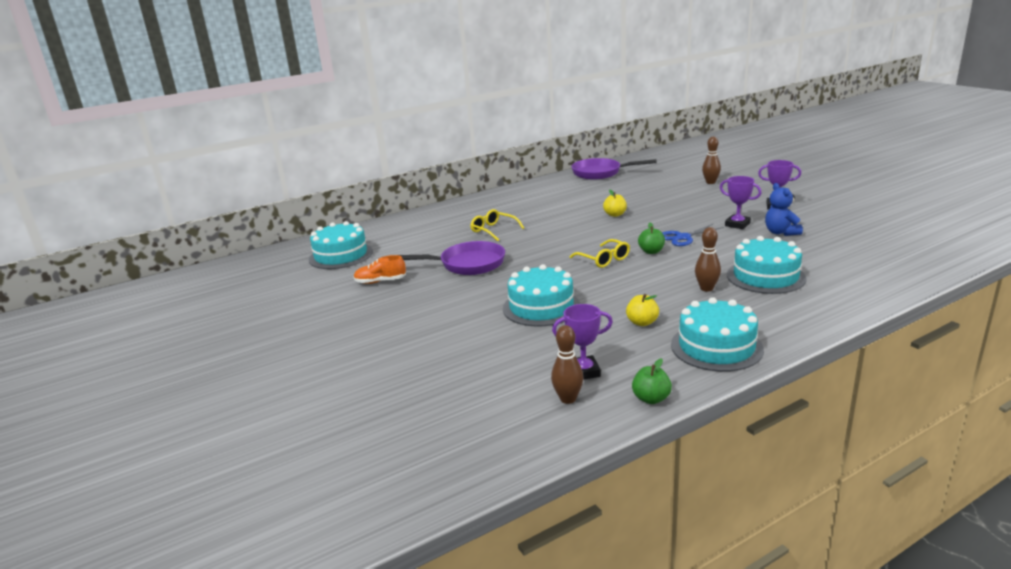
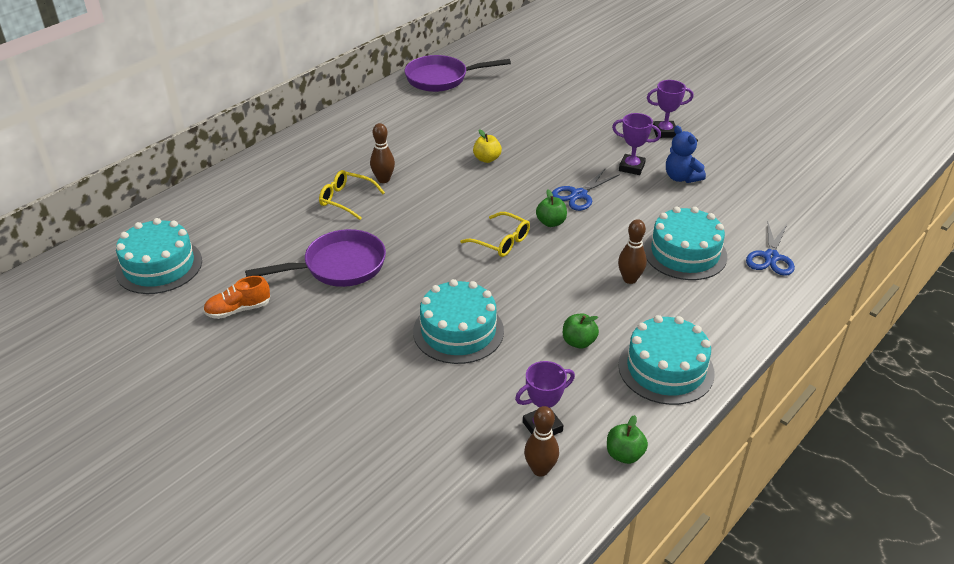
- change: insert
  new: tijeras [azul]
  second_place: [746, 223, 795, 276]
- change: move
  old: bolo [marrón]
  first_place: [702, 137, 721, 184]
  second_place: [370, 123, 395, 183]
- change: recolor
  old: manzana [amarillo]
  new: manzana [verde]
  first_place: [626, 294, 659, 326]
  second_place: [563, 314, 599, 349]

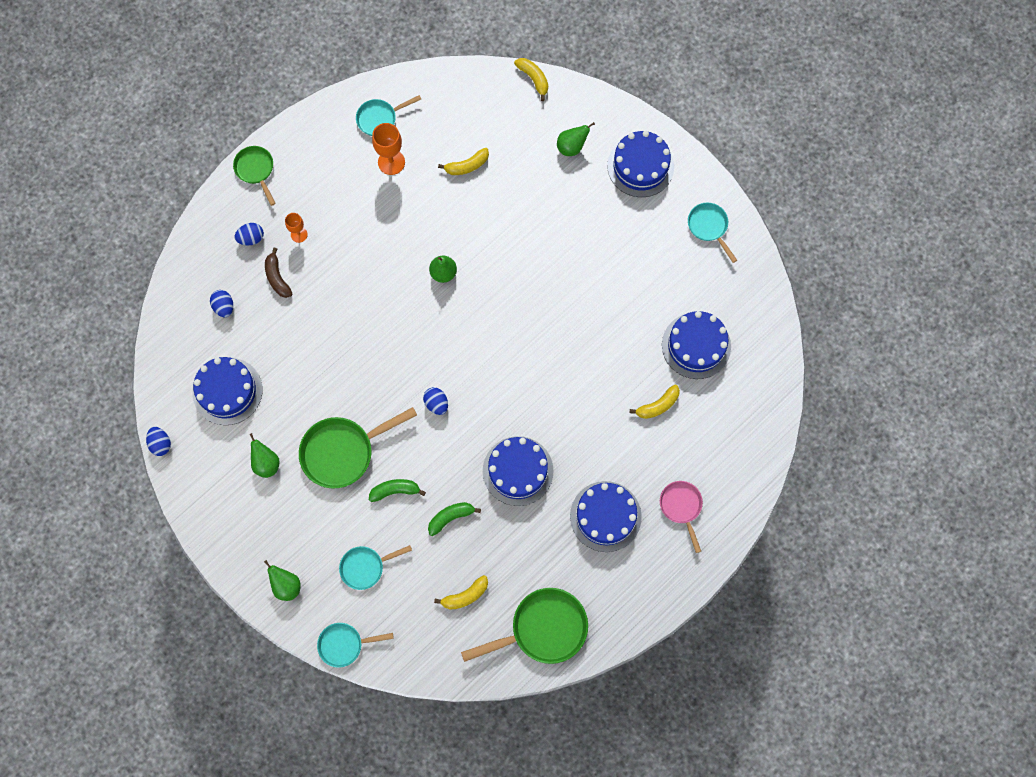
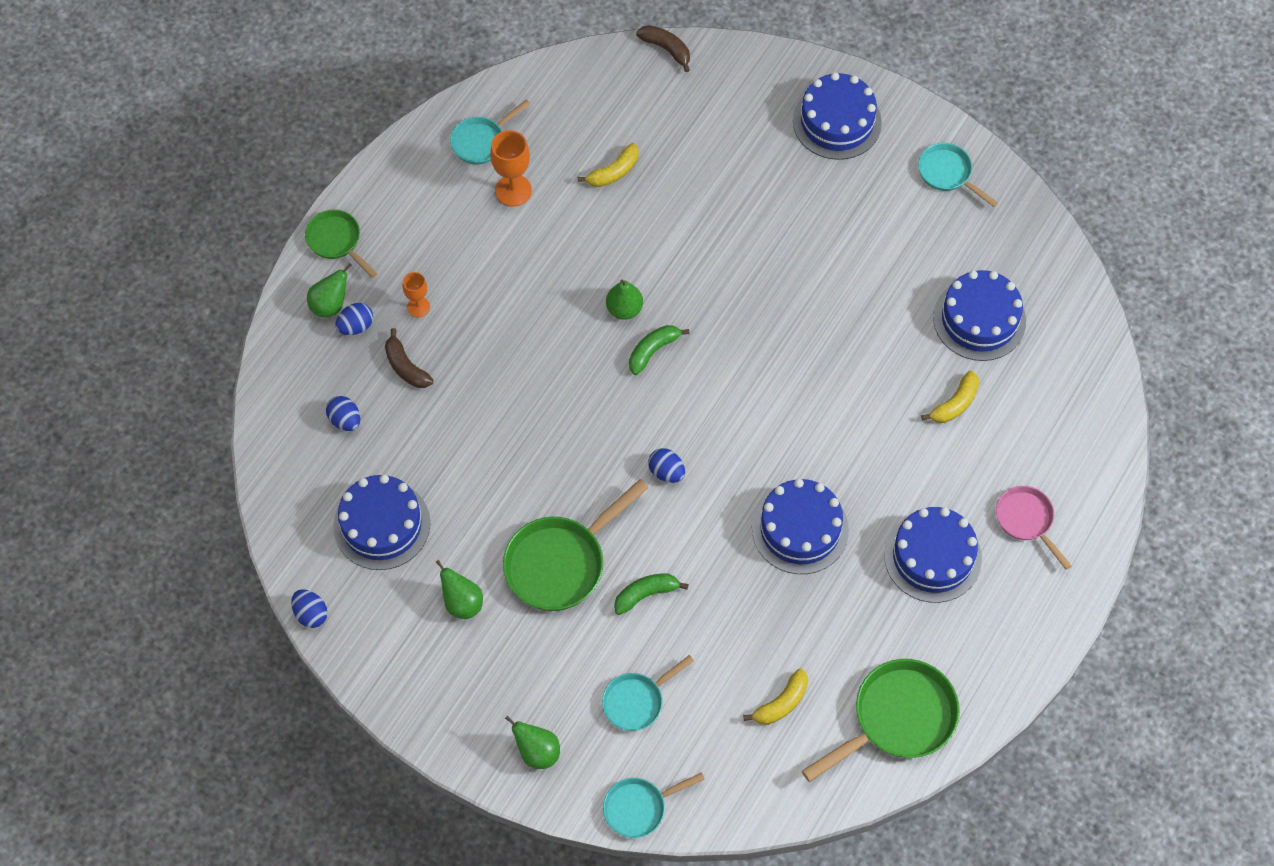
- change: move
  old: plátano [verde]
  first_place: [428, 502, 481, 536]
  second_place: [629, 325, 689, 375]
- change: move
  old: pera [verde]
  first_place: [557, 122, 595, 156]
  second_place: [307, 263, 352, 317]
- change: recolor
  old: plátano [amarillo]
  new: plátano [marrón]
  first_place: [514, 58, 548, 101]
  second_place: [636, 25, 690, 72]

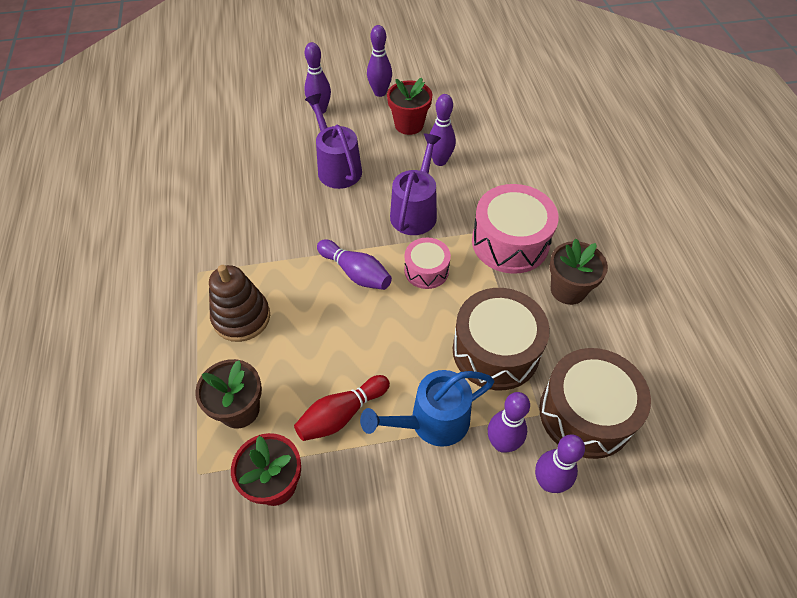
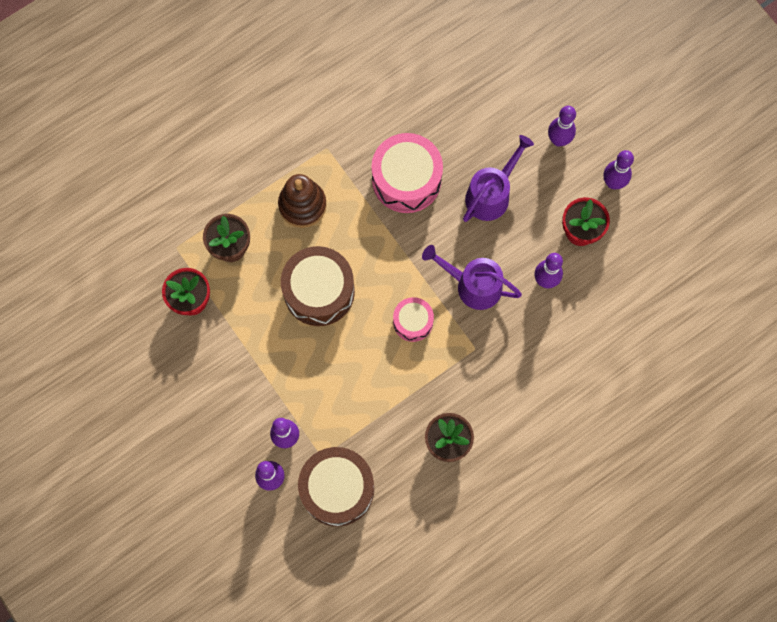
- change: delete
  old: bolo [rojo]
  first_place: [294, 375, 390, 441]
- change: delete
  old: bolo [morado]
  first_place: [317, 239, 392, 290]
- change: delete
  old: regadera [azul]
  first_place: [360, 370, 494, 447]
- change: move
  old: tambor [marrón]
  first_place: [453, 288, 550, 390]
  second_place: [281, 246, 355, 326]
- change: move
  old: tambor [rosa]
  first_place: [472, 184, 559, 274]
  second_place: [372, 133, 443, 213]
- change: rotate
  old: regadera [morado]
  first_place: [390, 134, 441, 235]
  second_place: [422, 245, 522, 310]
  degrees: -150

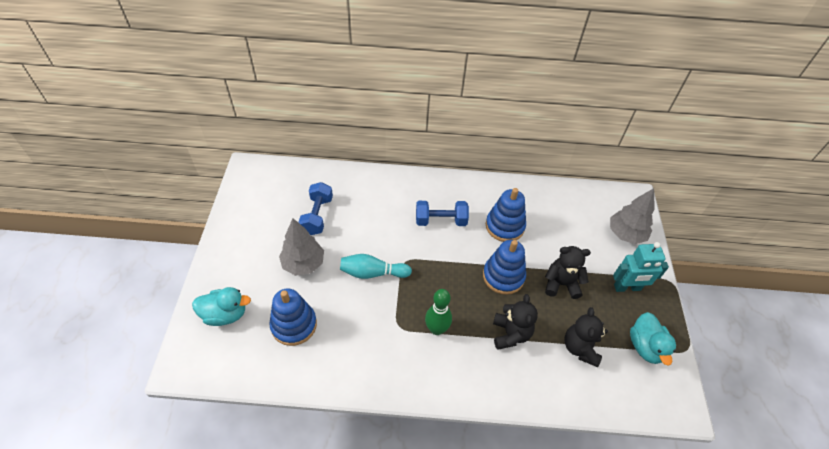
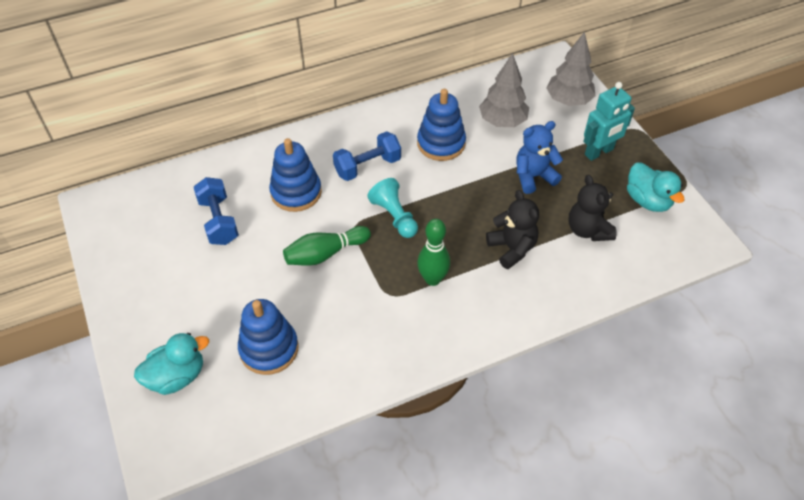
- change: insert
  new: peón [turquesa]
  second_place: [367, 178, 418, 238]
- change: move
  old: árbol [gris]
  first_place: [279, 218, 324, 276]
  second_place: [479, 53, 529, 127]
- change: move
  old: juguete apilable [azul]
  first_place: [483, 240, 526, 295]
  second_place: [269, 138, 322, 212]
- change: recolor
  old: bolo [turquesa]
  new: bolo [verde]
  first_place: [340, 254, 412, 279]
  second_place: [283, 226, 371, 266]
- change: recolor
  old: osito [negro]
  new: osito [azul]
  first_place: [545, 246, 591, 299]
  second_place: [516, 121, 563, 194]

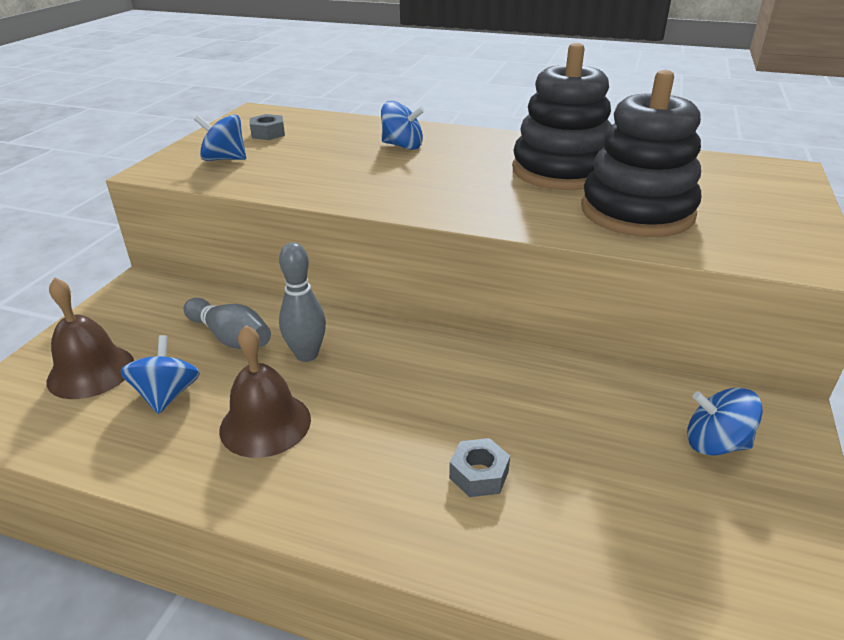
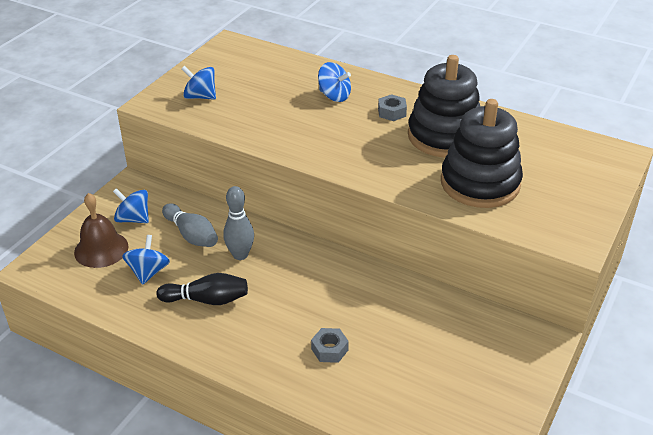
- change: move
  old: tuerca [gris]
  first_place: [250, 114, 285, 140]
  second_place: [378, 94, 407, 121]
- change: move
  old: peonza [azul]
  first_place: [687, 388, 763, 456]
  second_place: [113, 188, 149, 223]
- change: replace
  old: campana [marrón]
  new: bolo [negro]
  first_place: [219, 325, 311, 458]
  second_place: [156, 273, 248, 305]

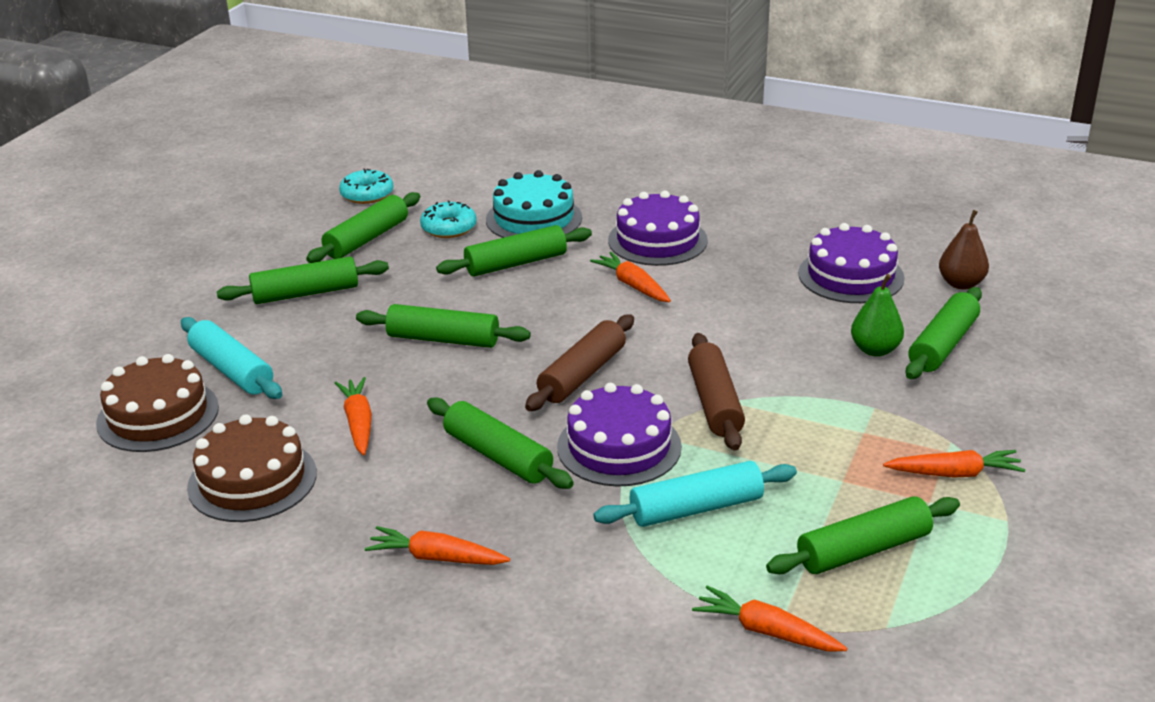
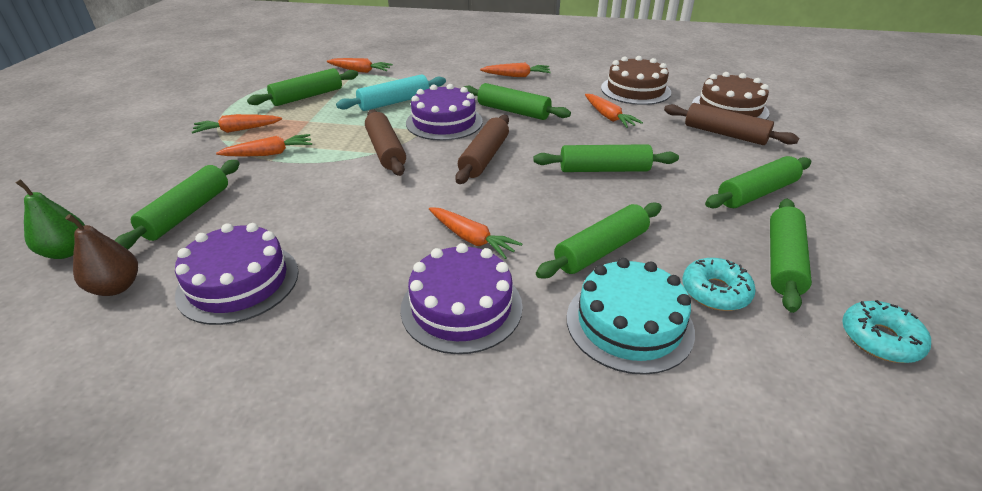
- change: insert
  new: zanahoria [naranja]
  second_place: [216, 134, 312, 157]
- change: move
  old: pera [verde]
  first_place: [851, 274, 904, 357]
  second_place: [16, 179, 85, 259]
- change: recolor
  old: rodillo [turquesa]
  new: rodillo [marrón]
  first_place: [181, 317, 283, 399]
  second_place: [664, 103, 799, 145]

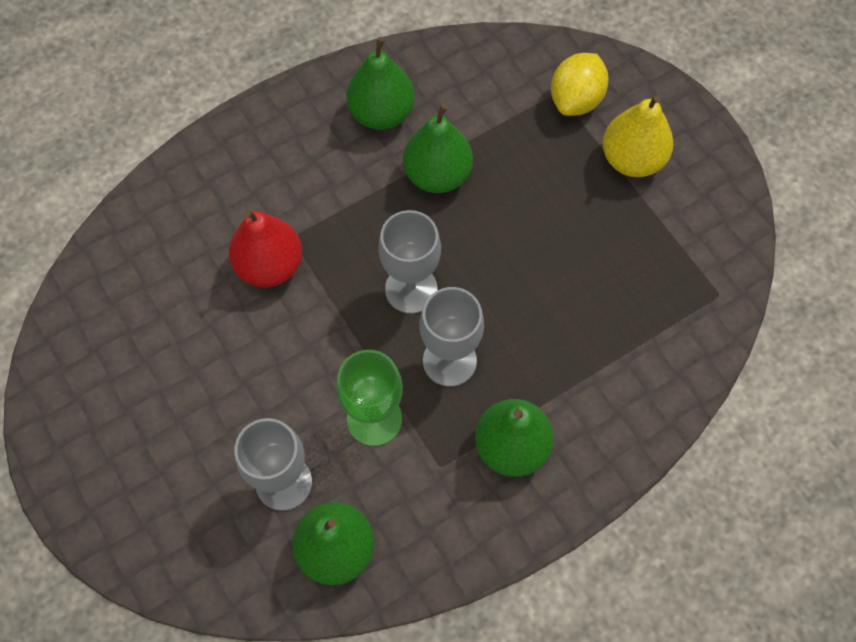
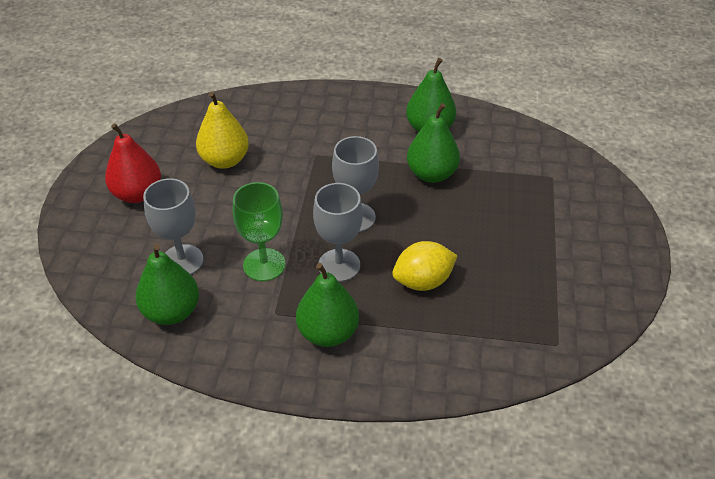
- change: move
  old: pera [rojo]
  first_place: [229, 210, 302, 287]
  second_place: [105, 123, 161, 203]
- change: move
  old: limón [amarillo]
  first_place: [551, 53, 609, 116]
  second_place: [392, 241, 458, 291]
- change: move
  old: pera [amarillo]
  first_place: [603, 95, 674, 177]
  second_place: [196, 92, 249, 169]

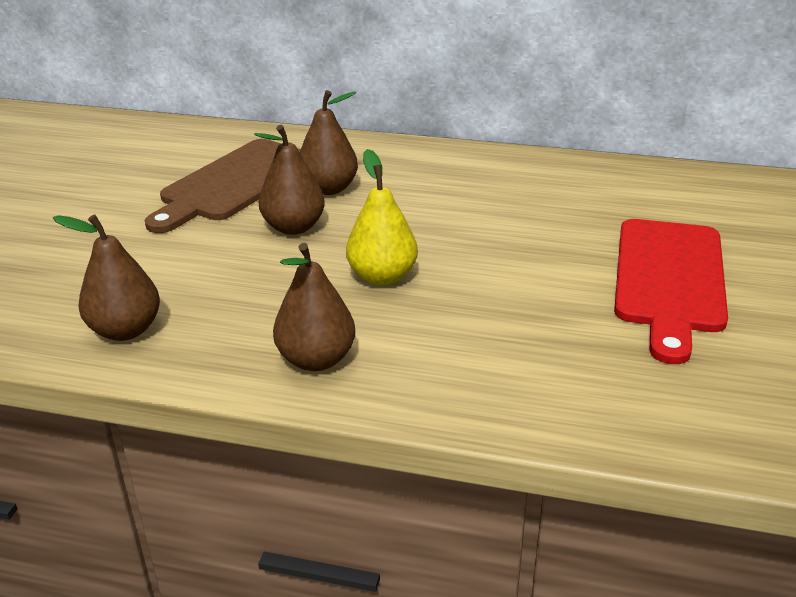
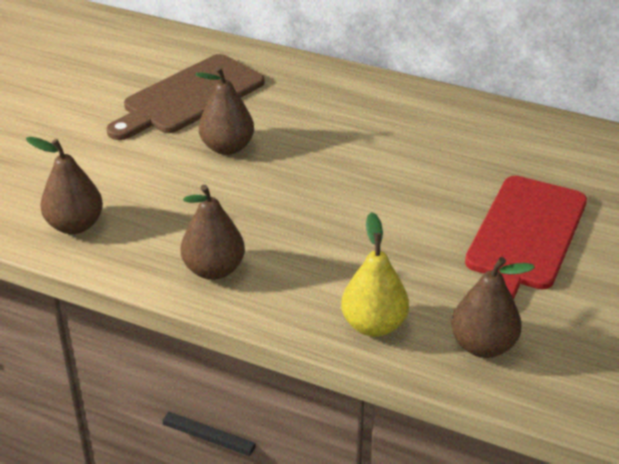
- change: move
  old: pera [marrón]
  first_place: [300, 90, 358, 195]
  second_place: [451, 257, 535, 358]
- change: move
  old: pera [amarillo]
  first_place: [346, 149, 418, 286]
  second_place: [341, 212, 409, 337]

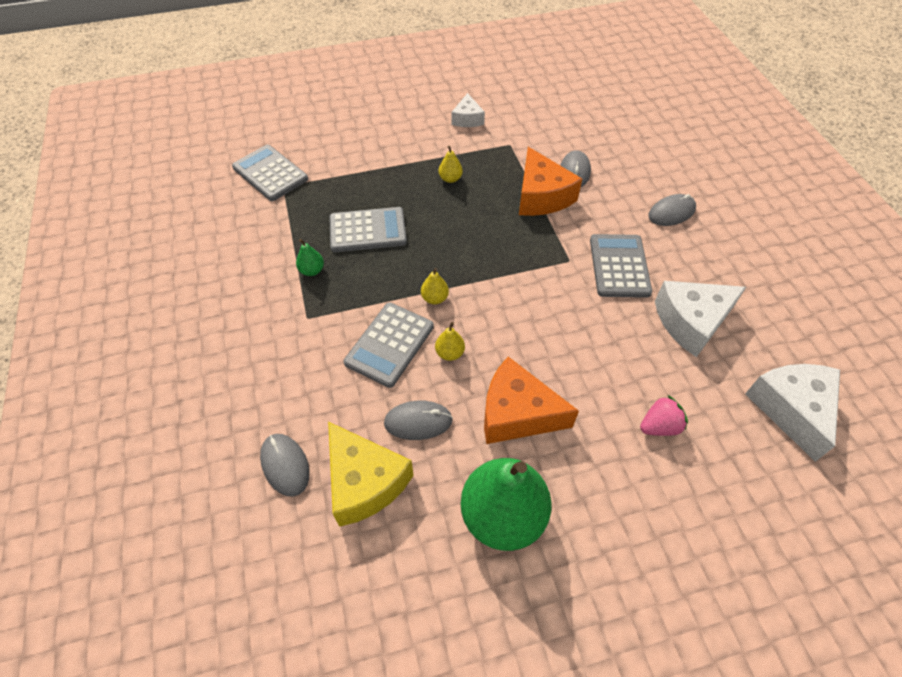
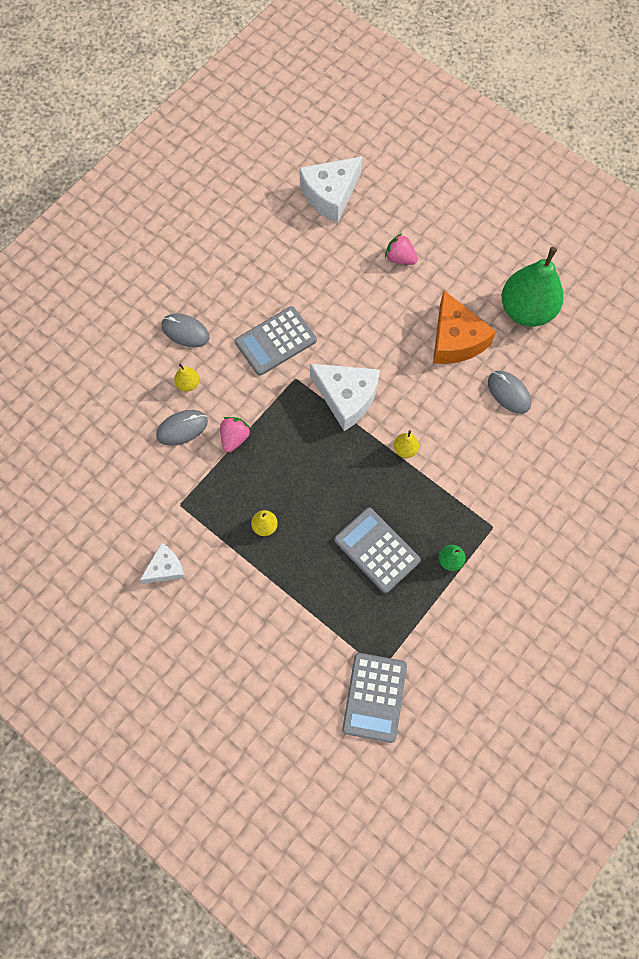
- change: delete
  old: ratón [gris]
  first_place: [260, 434, 310, 497]
- change: delete
  old: queso [amarillo]
  first_place: [328, 422, 414, 527]
- change: delete
  old: calculadora [gris]
  first_place: [344, 303, 434, 388]
- change: move
  old: pera [amarillo]
  first_place: [435, 322, 465, 361]
  second_place: [174, 364, 199, 392]
- change: move
  old: queso [blanco]
  first_place: [655, 281, 746, 357]
  second_place: [310, 364, 380, 431]
- change: replace
  old: queso [naranja]
  new: fresa [rosa]
  first_place: [519, 147, 582, 216]
  second_place: [220, 417, 251, 452]

